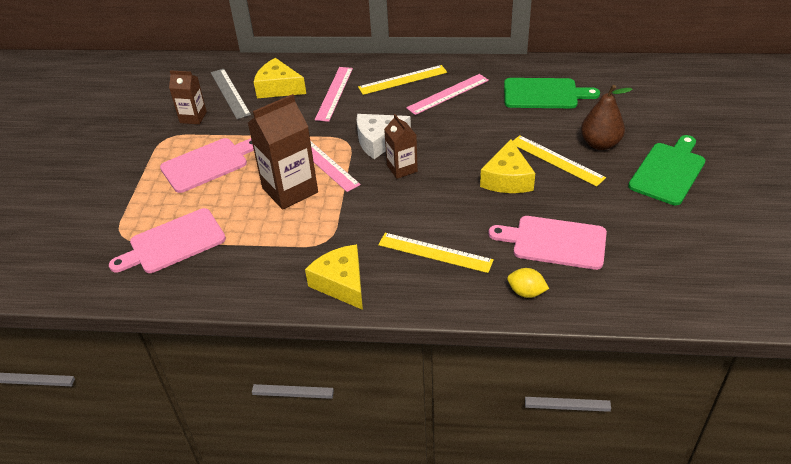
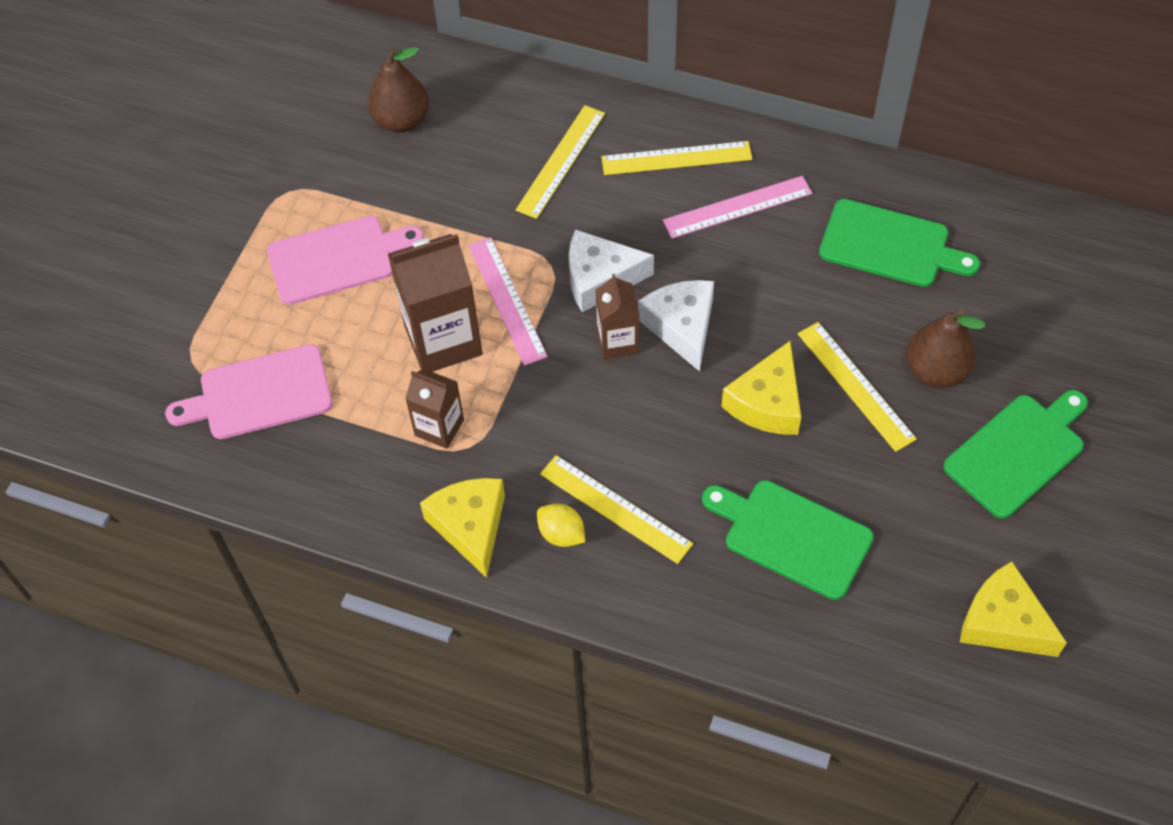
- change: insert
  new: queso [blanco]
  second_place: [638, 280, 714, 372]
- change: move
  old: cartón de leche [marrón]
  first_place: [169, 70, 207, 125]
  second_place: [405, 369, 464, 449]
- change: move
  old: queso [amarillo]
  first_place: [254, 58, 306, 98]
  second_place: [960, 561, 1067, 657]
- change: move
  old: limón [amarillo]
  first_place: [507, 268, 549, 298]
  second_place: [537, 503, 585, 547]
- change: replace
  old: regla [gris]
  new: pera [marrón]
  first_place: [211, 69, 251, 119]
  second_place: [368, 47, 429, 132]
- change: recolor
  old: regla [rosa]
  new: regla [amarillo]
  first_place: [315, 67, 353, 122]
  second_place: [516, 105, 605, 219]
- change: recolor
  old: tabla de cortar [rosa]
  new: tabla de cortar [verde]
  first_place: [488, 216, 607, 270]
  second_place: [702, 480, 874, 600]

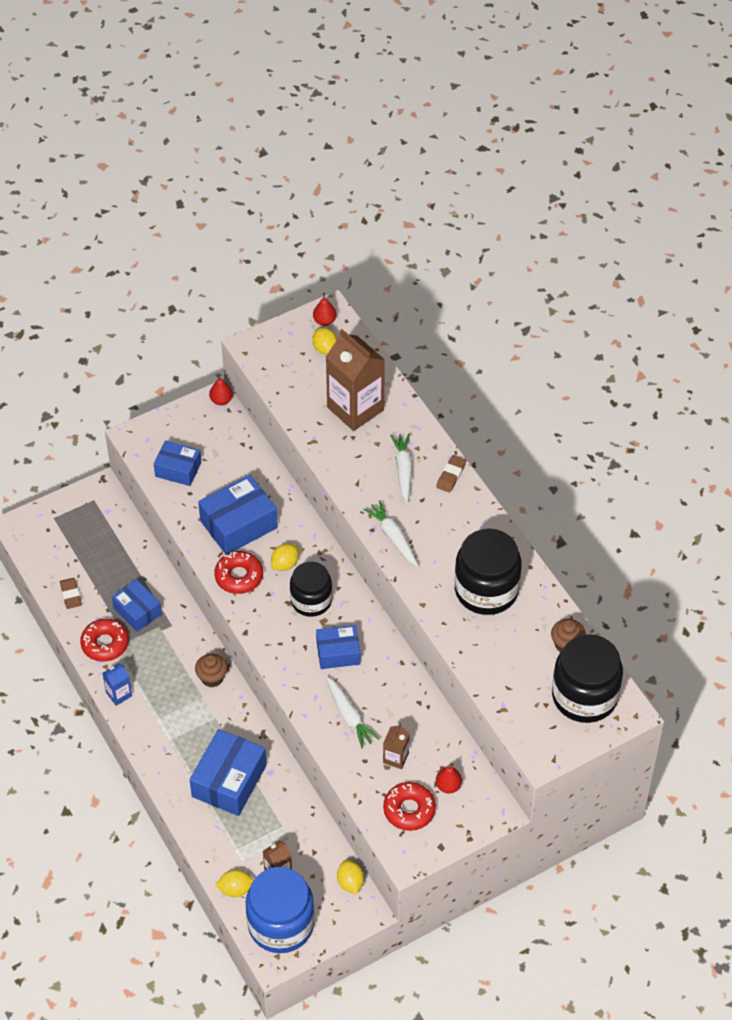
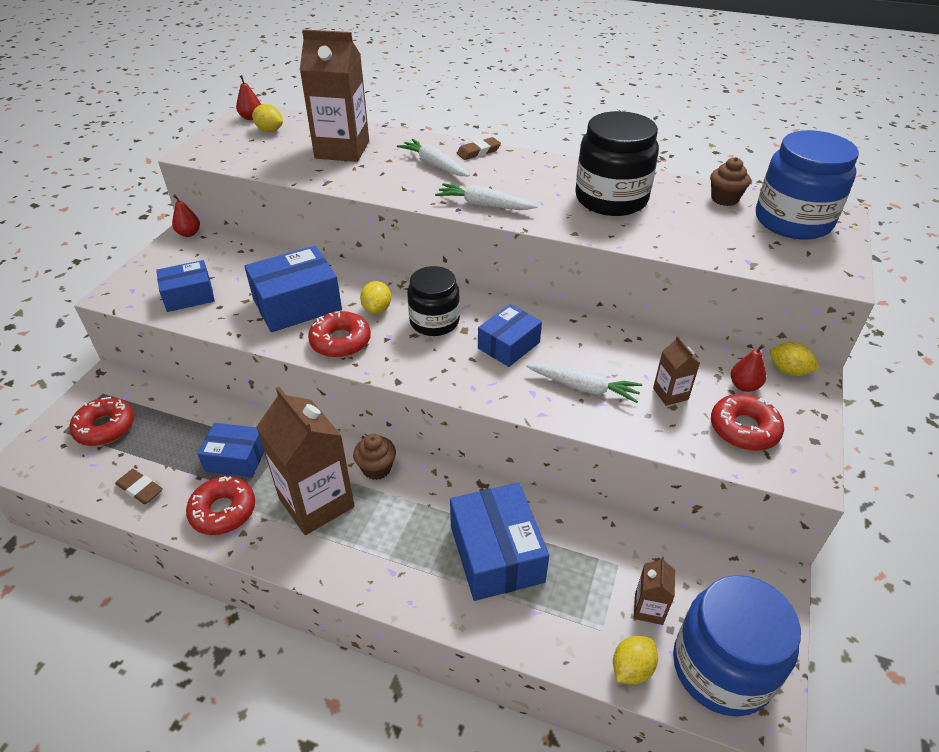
- change: delete
  old: cartón de leche [azul]
  first_place: [102, 663, 132, 706]
- change: insert
  new: rosquilla [rojo]
  second_place: [69, 397, 134, 446]
- change: insert
  new: cartón de leche [marrón]
  second_place: [256, 387, 354, 535]
- change: move
  old: limón [amarillo]
  first_place: [337, 860, 364, 894]
  second_place: [770, 342, 820, 376]
- change: recolor
  old: tarro [negro]
  new: tarro [azul]
  first_place: [552, 634, 623, 723]
  second_place: [756, 130, 859, 240]
- change: rotate
  old: caja [azul]
  first_place: [198, 475, 278, 554]
  second_place: [244, 246, 342, 332]
  degrees: 45
- change: rotate
  old: goma de borrar [marrón]
  first_place: [436, 455, 466, 493]
  second_place: [457, 137, 501, 160]
  degrees: 75

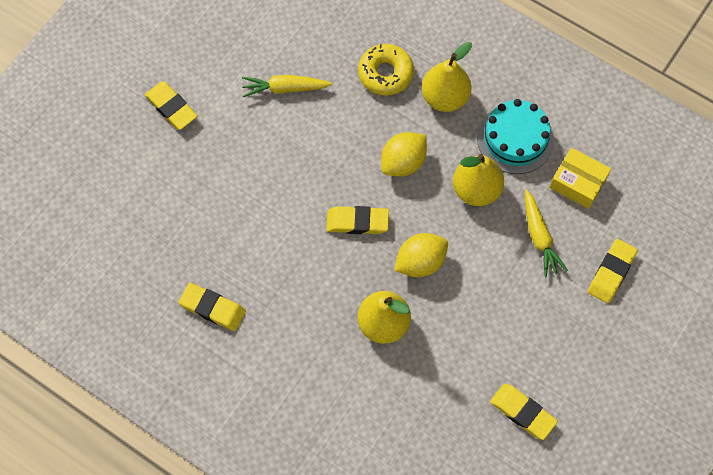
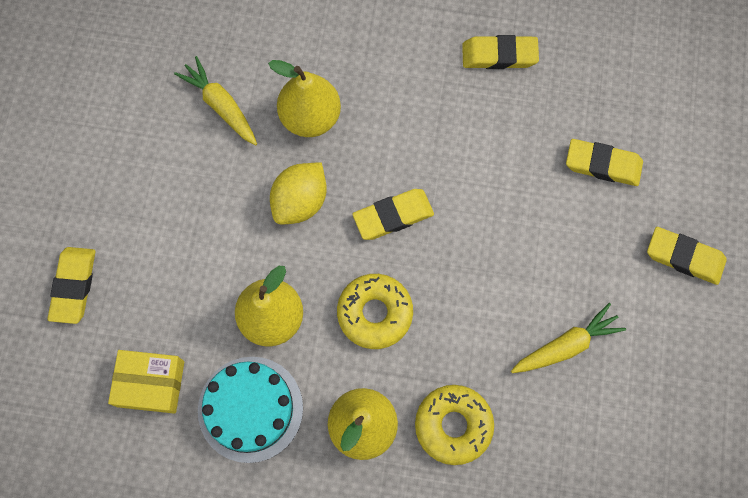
- change: move
  old: goma de borrar [amarillo]
  first_place: [490, 384, 558, 440]
  second_place: [566, 139, 643, 186]
- change: move
  old: zanahoria [amarillo]
  first_place: [525, 189, 568, 277]
  second_place: [174, 56, 257, 145]
- change: replace
  old: limón [amarillo]
  new: rosquilla [amarillo]
  first_place: [381, 132, 427, 177]
  second_place: [337, 274, 413, 349]

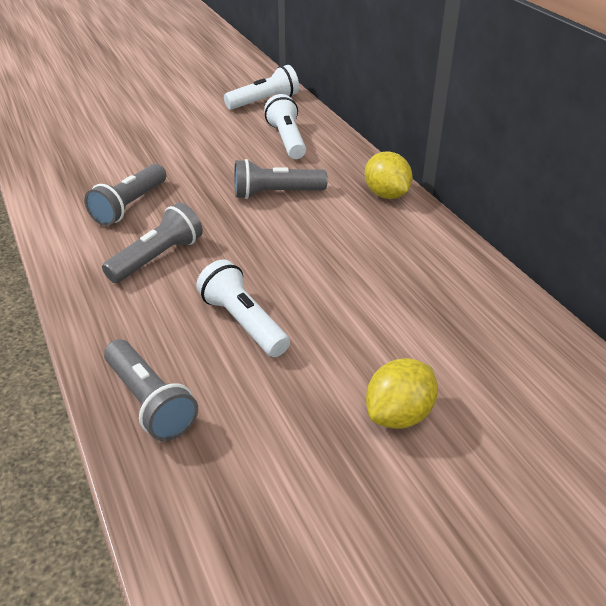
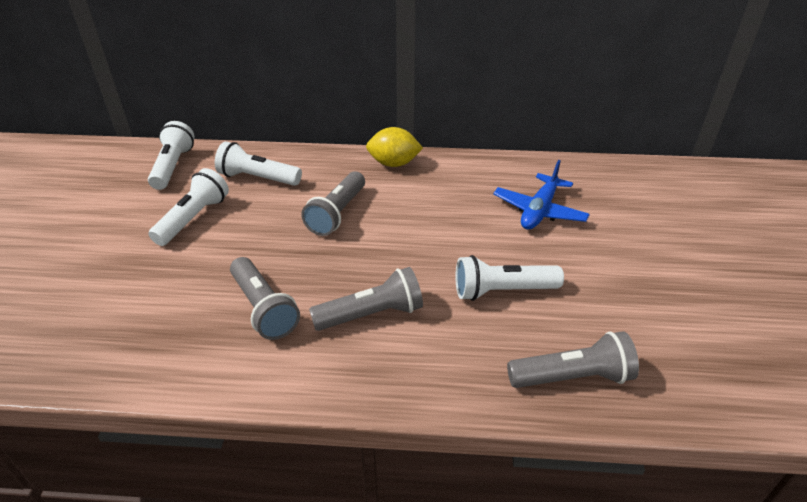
- change: delete
  old: limón [amarillo]
  first_place: [366, 358, 438, 429]
- change: insert
  new: lámpara de mano [blanco]
  second_place: [148, 168, 229, 246]
- change: insert
  new: avión [azul]
  second_place: [493, 160, 590, 230]
- change: rotate
  old: lámpara de mano [gris]
  first_place: [102, 202, 203, 283]
  second_place: [309, 267, 423, 331]
  degrees: 90

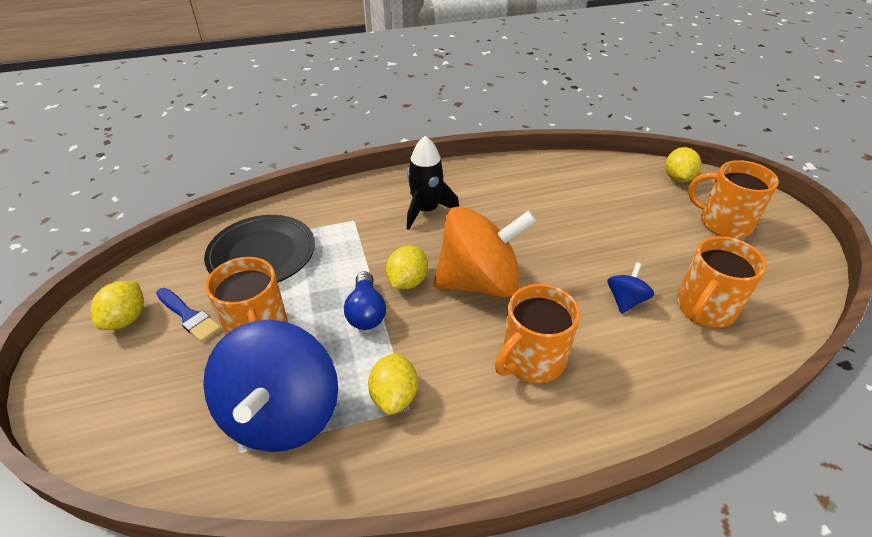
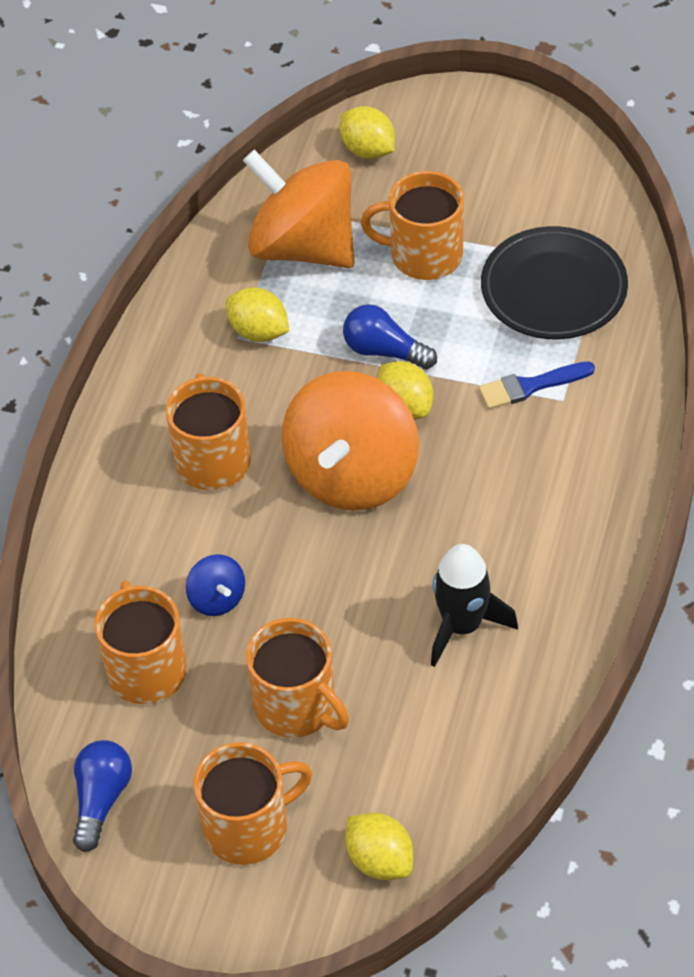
- change: insert
  new: bombilla [azul]
  second_place: [73, 740, 132, 852]
- change: insert
  new: taza [naranja]
  second_place: [246, 618, 349, 738]
- change: move
  old: limón [amarillo]
  first_place: [90, 281, 144, 330]
  second_place: [340, 106, 395, 159]
- change: move
  old: pincel [azul]
  first_place: [156, 288, 221, 342]
  second_place: [479, 361, 595, 409]
- change: move
  old: cohete [negro]
  first_place: [407, 136, 459, 230]
  second_place: [431, 544, 518, 667]
- change: recolor
  old: peonza [azul]
  new: peonza [naranja]
  first_place: [203, 320, 338, 452]
  second_place: [243, 149, 355, 268]

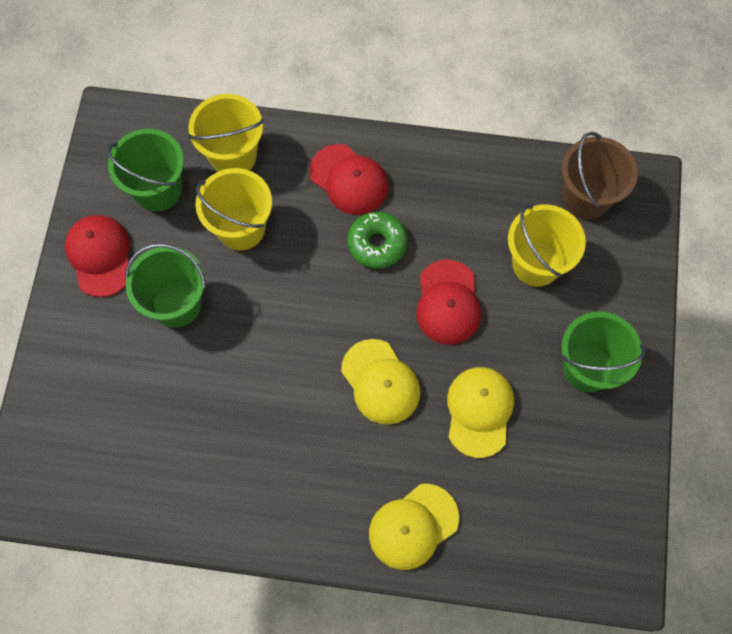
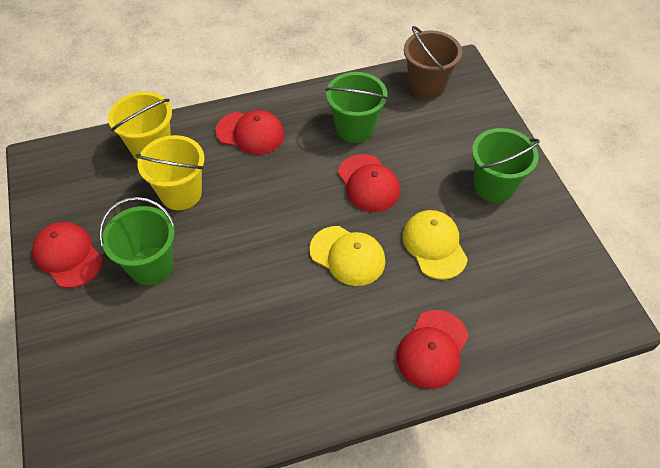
- change: delete
  old: rosquilla [verde]
  first_place: [347, 211, 408, 269]
- change: delete
  old: balde [amarillo]
  first_place: [508, 205, 586, 287]
- change: move
  old: balde [verde]
  first_place: [107, 129, 184, 212]
  second_place: [325, 72, 388, 143]
- change: recolor
  old: gorra [amarillo]
  new: gorra [rojo]
  first_place: [369, 484, 459, 570]
  second_place: [396, 310, 469, 389]

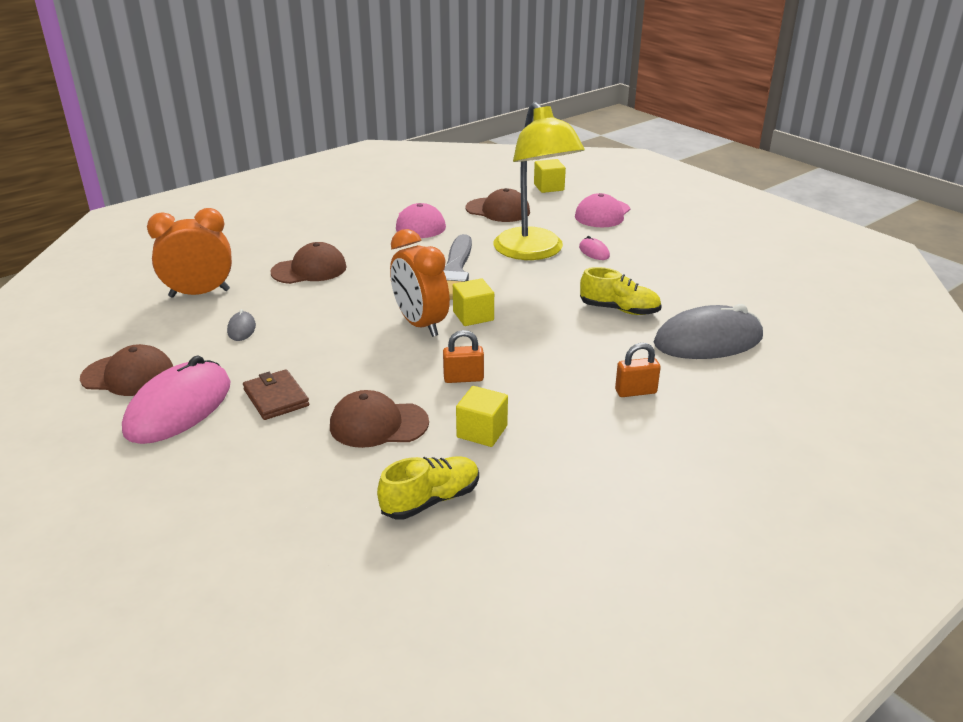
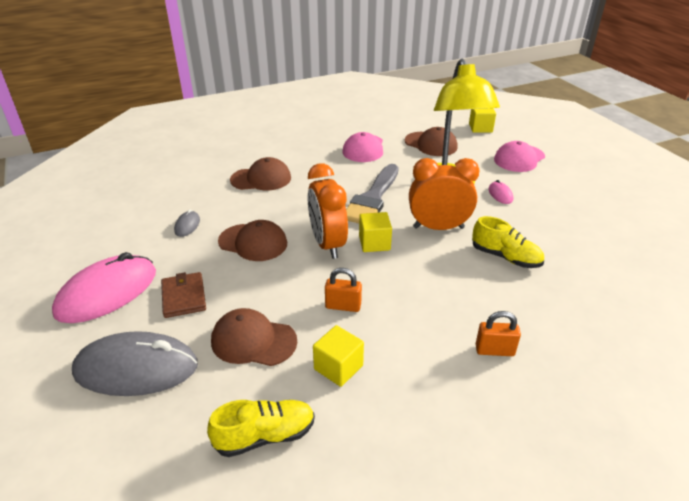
- change: move
  old: gorra [marrón]
  first_place: [80, 344, 173, 396]
  second_place: [218, 220, 287, 261]
- change: move
  old: despertador [naranja]
  first_place: [147, 208, 232, 298]
  second_place: [409, 158, 479, 230]
- change: move
  old: ratón [gris]
  first_place: [654, 304, 763, 359]
  second_place: [72, 331, 198, 396]

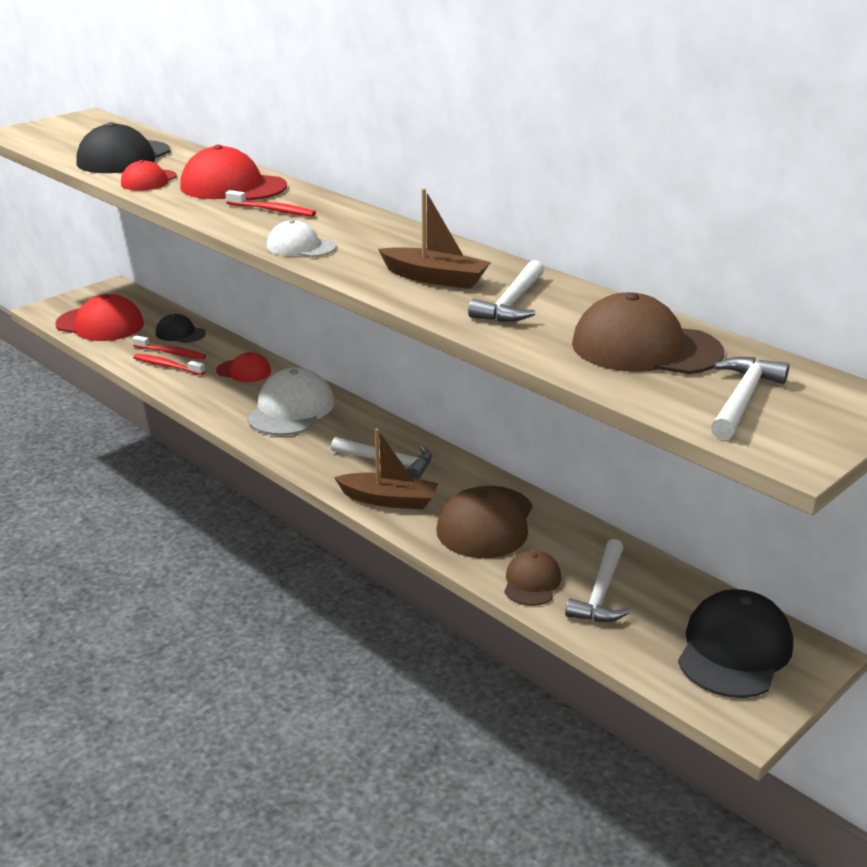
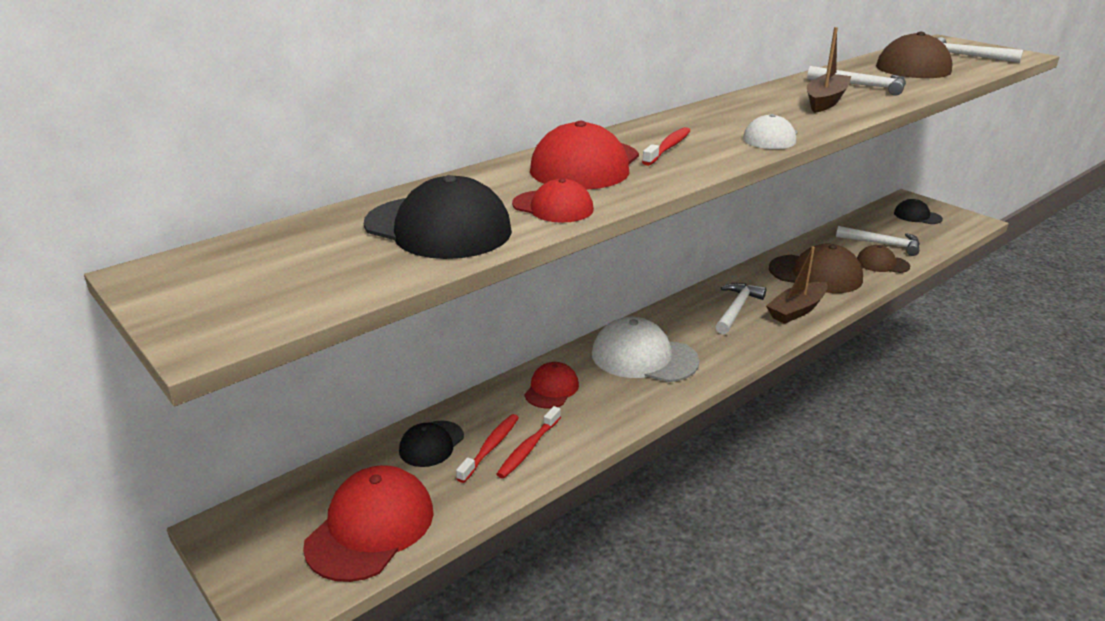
- change: rotate
  old: barco [marrón]
  first_place: [334, 428, 438, 510]
  second_place: [766, 246, 828, 324]
  degrees: -150
- change: resize
  old: gorra [negro]
  first_place: [678, 589, 793, 698]
  second_place: [894, 199, 943, 224]
  factor: 0.57

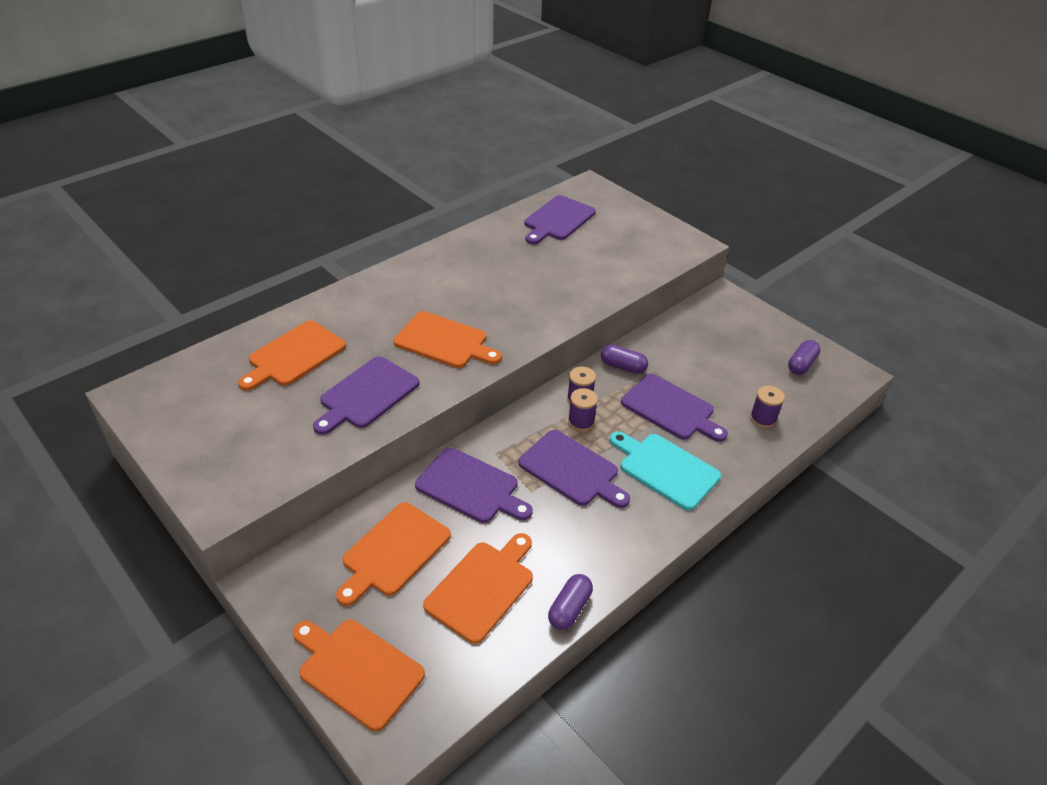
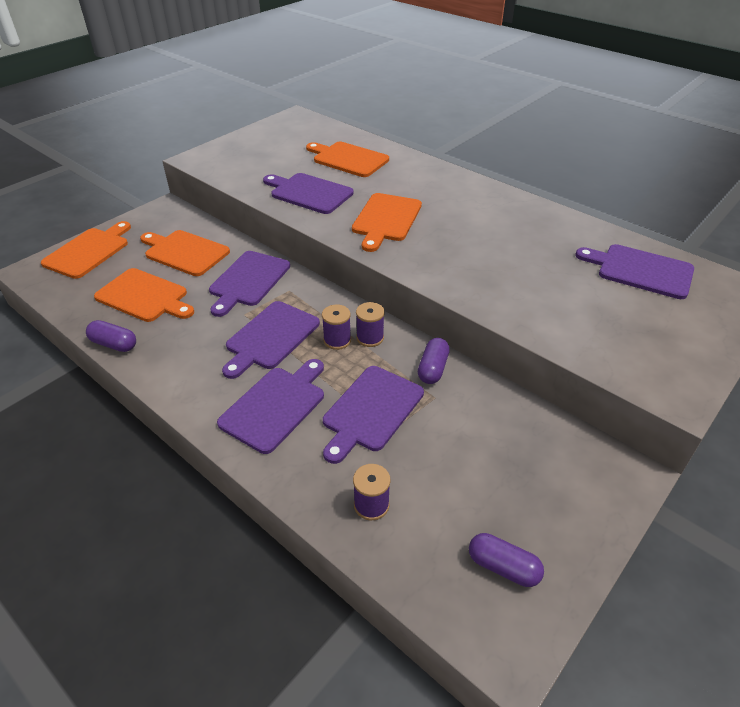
- change: recolor
  old: tabla de cortar [turquesa]
  new: tabla de cortar [morado]
  first_place: [610, 431, 721, 510]
  second_place: [217, 359, 324, 454]

